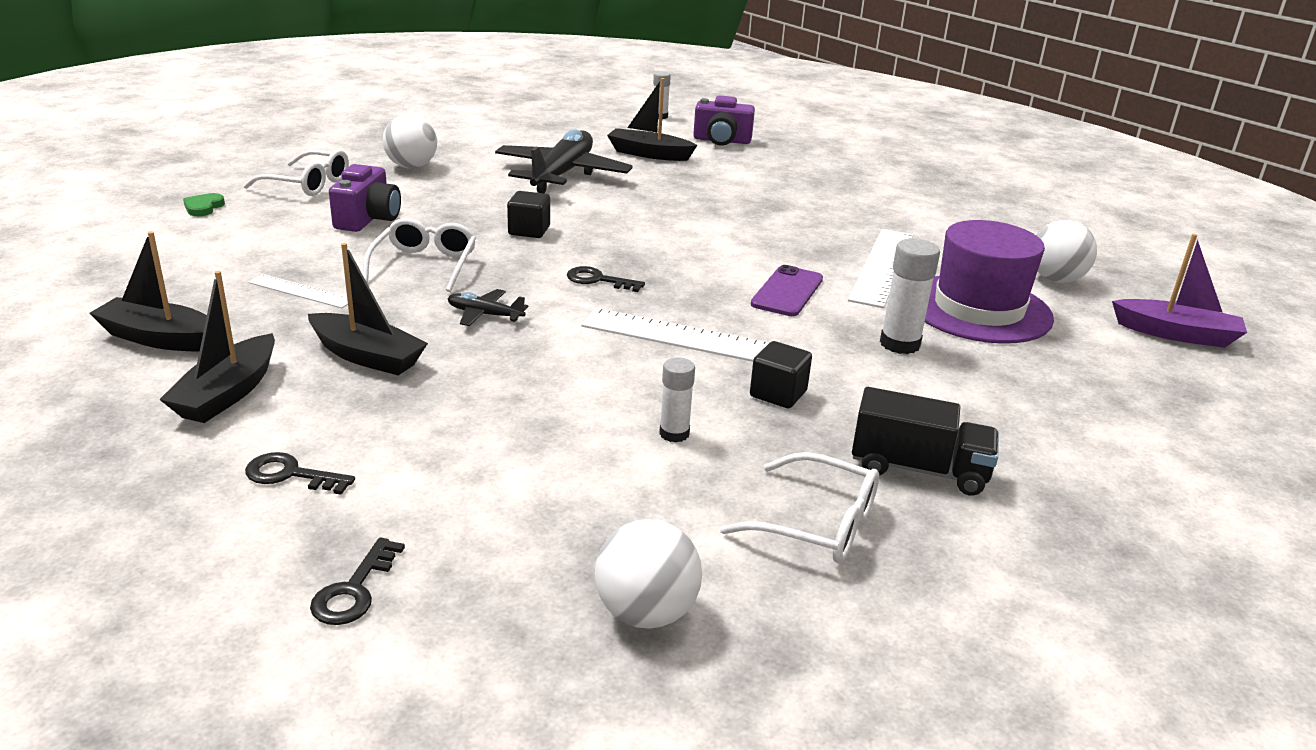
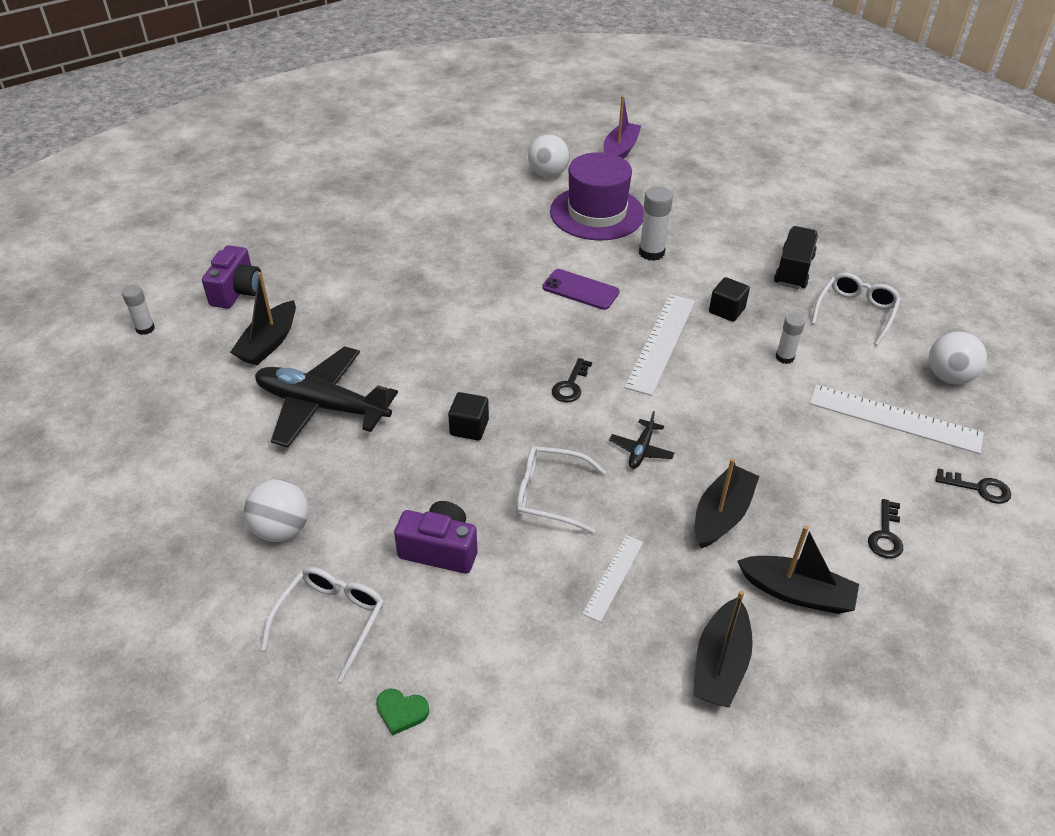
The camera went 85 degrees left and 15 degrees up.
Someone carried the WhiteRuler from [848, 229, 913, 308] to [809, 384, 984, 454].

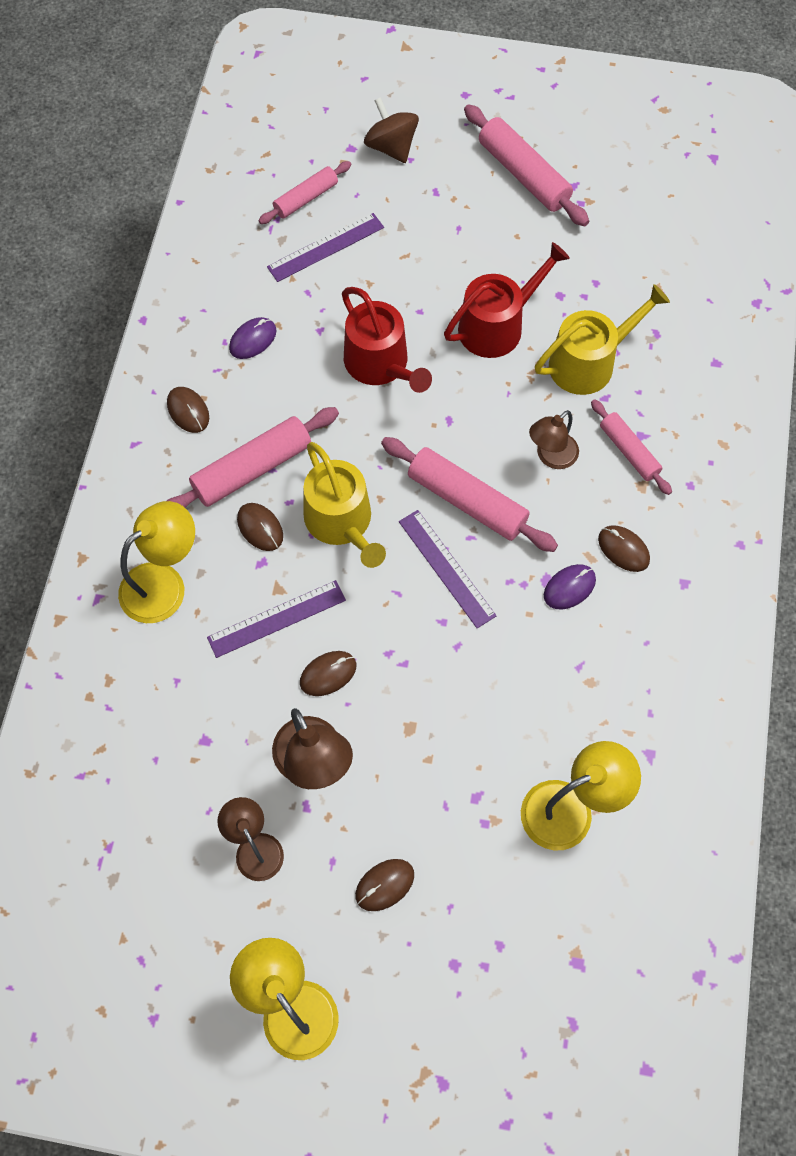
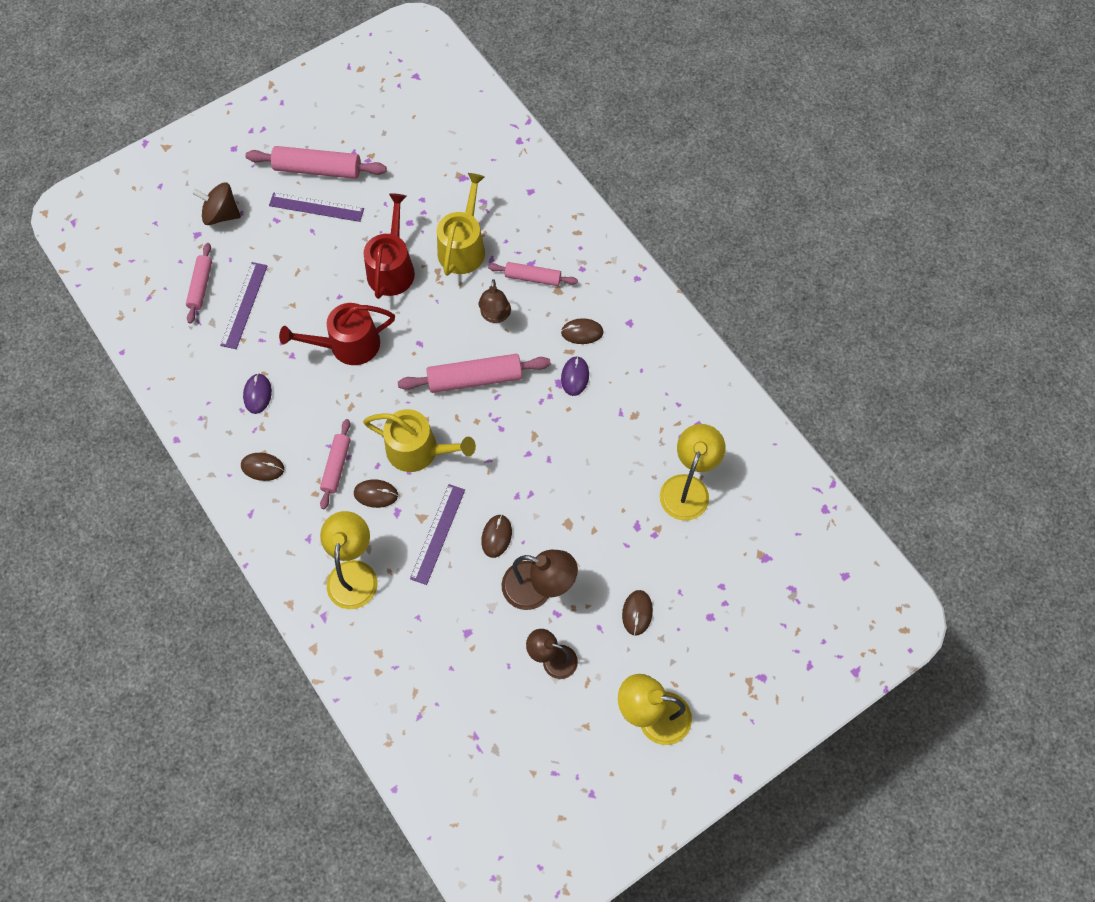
The camera went 45 degrees left and 0 degrees up.
Someone rotated the RedWateringCan at [342, 287, 432, 393] by 150 degrees clockwise.
Someone scaled the PinkRollingPin at [167, 407, 339, 508] by 0.62.
Someone carried the PurpleRuler from [399, 510, 497, 628] to [269, 192, 364, 222].

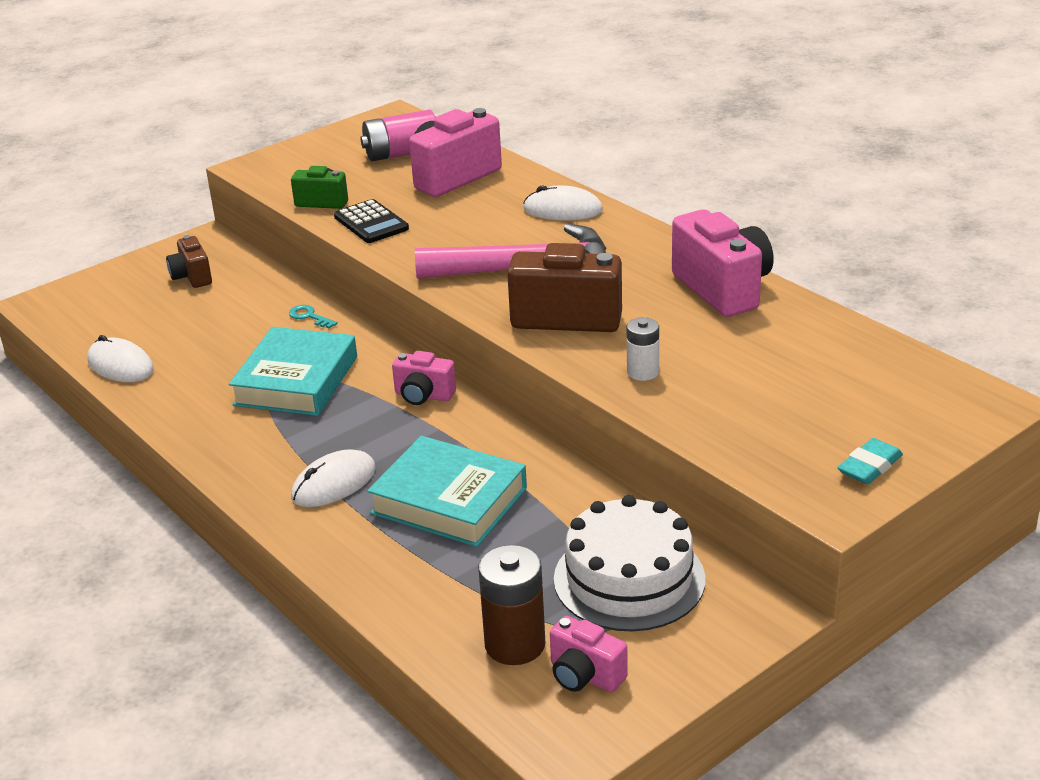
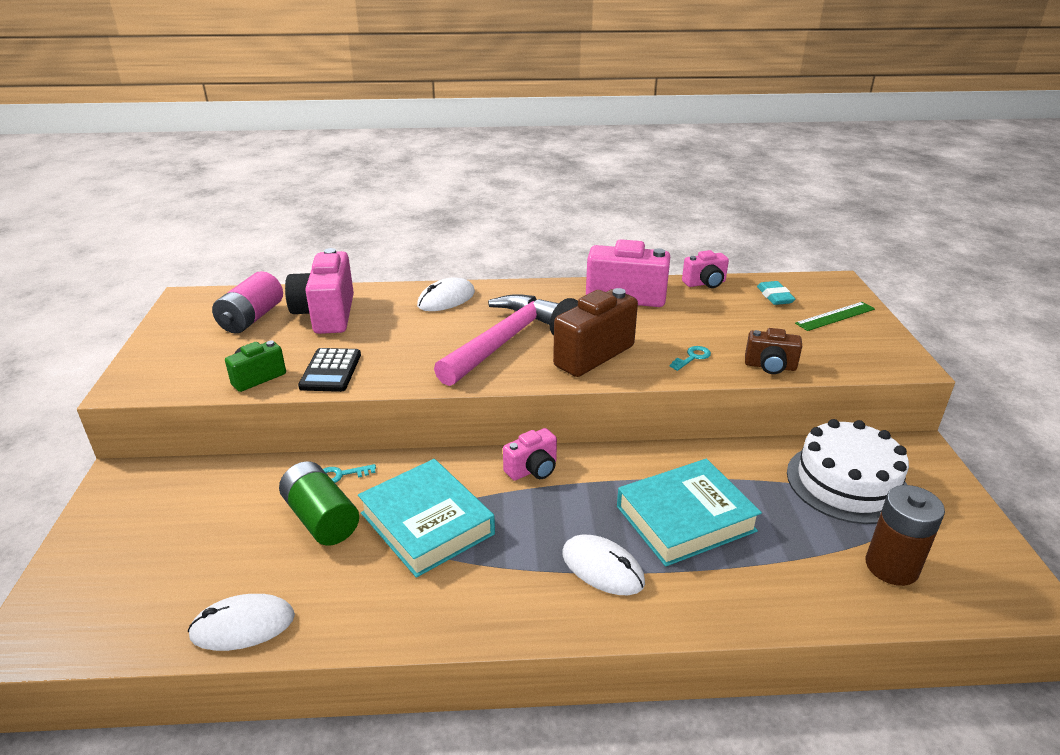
The camera went 55 degrees left and 0 degrees up.
Someone rotated the BlackCalculator at [334, 199, 409, 243] by 90 degrees clockwise.
Someone carried the BrownCamera from [166, 235, 212, 288] to [745, 328, 802, 374].
Someone swapped the WhiteBattery at [627, 317, 659, 381] for the TurquoiseKey at [670, 346, 711, 371].
Someone carried the TurquoiseEraser from [837, 438, 903, 484] to [757, 281, 795, 305].
Someone rotated the WhiteMouse at [291, 449, 376, 507] by 45 degrees counterclockwise.
Someone carried the PinkCamera from [550, 616, 628, 692] to [682, 250, 729, 288].
Someone put down the GreenRuler at [795, 302, 875, 331].
Someone put down the GreenBattery at [279, 461, 359, 546].

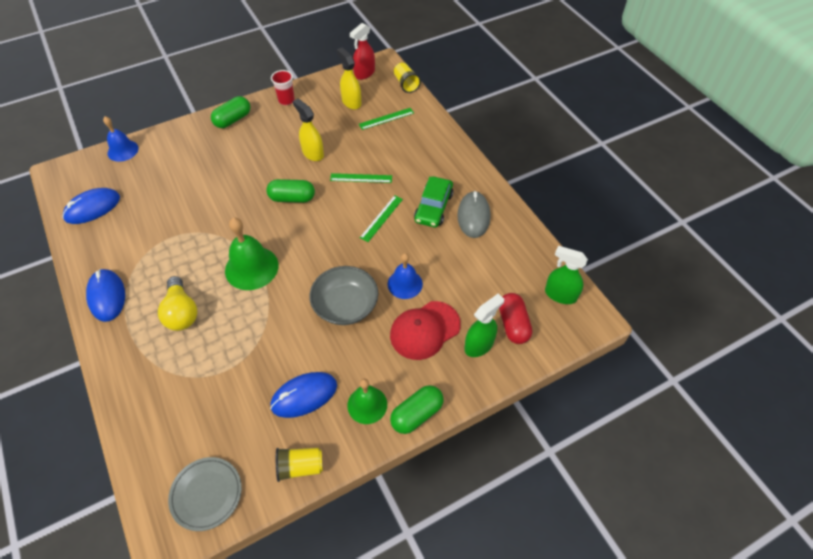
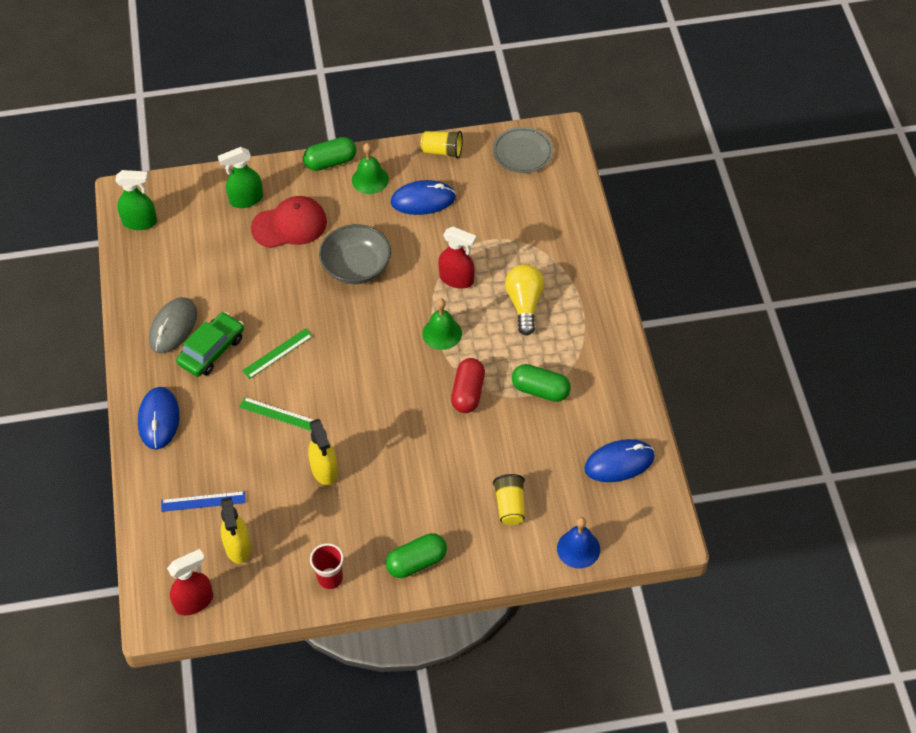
The camera went 160 degrees left and 0 degrees up.
Someone carried the YellowCup from [394, 62, 421, 93] to [493, 474, 525, 525].
Someone repainted the GreenRuler at [359, 108, 414, 130], which became the BlueRuler at [161, 491, 246, 512].
Someone carried the GreenCapsule from [266, 179, 315, 203] to [512, 364, 571, 402].
Someone scaled the GreenBell at [225, 218, 279, 290] by 0.65.
Someone rotated the GreenSprayBottle at [545, 246, 588, 304] by 45 degrees counterclockwise.
Someone took away the BlueBell at [388, 253, 423, 299].
Someone carried the BlueMouse from [86, 269, 125, 322] to [138, 387, 179, 450].
Someone carried the RedCapsule from [499, 293, 532, 344] to [451, 358, 485, 413].
Someone put down the RedSprayBottle at [438, 227, 477, 288].

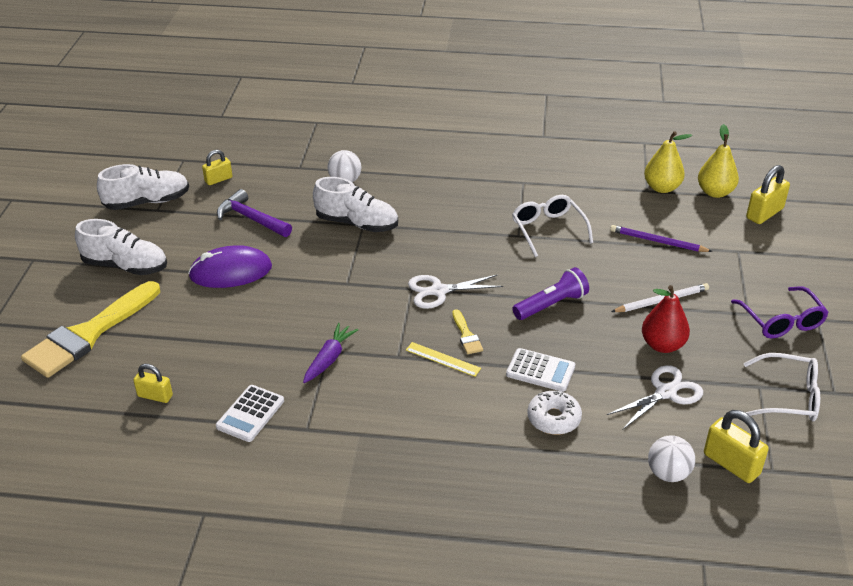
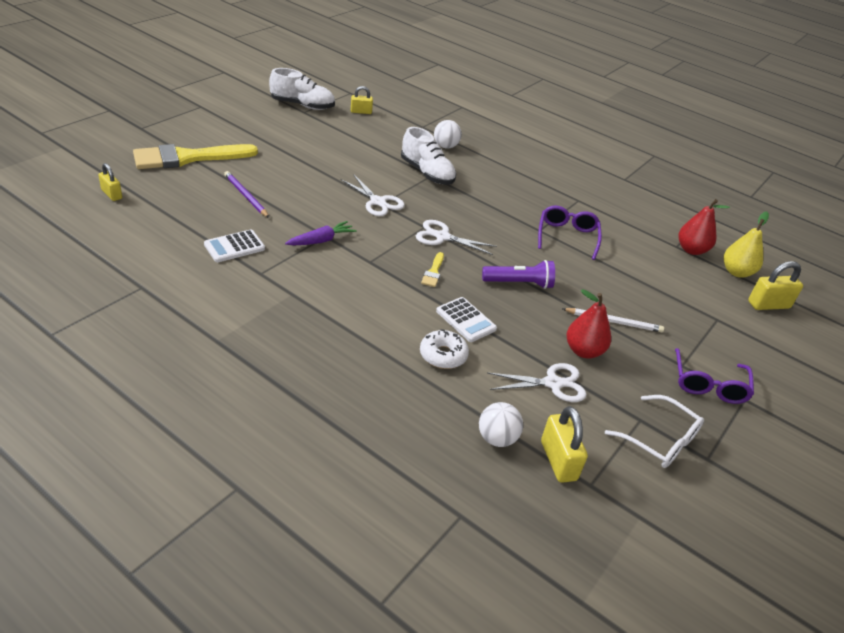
The camera went 25 degrees right and 0 degrees up.
Someone repainted the YellowPear at [644, 131, 692, 193], which became the RedPear at [679, 199, 730, 255].
Someone took away the PurpleHammer at [217, 189, 292, 237].
Someone repainted the WhiteGlasses at [512, 195, 593, 257], which became the PurpleGlasses at [538, 205, 602, 260].
Someone took away the WhiteShoe at [75, 219, 167, 275].
Someone carried the PurplePencil from [610, 225, 713, 252] to [224, 171, 269, 218].
Someone took away the PurpleMouse at [188, 245, 272, 288].
Someone took away the YellowRuler at [406, 342, 481, 377].
Someone carried the YellowPadlock from [133, 364, 173, 403] to [98, 163, 122, 201].
Someone put down the WhiteScissors at [340, 174, 404, 216].

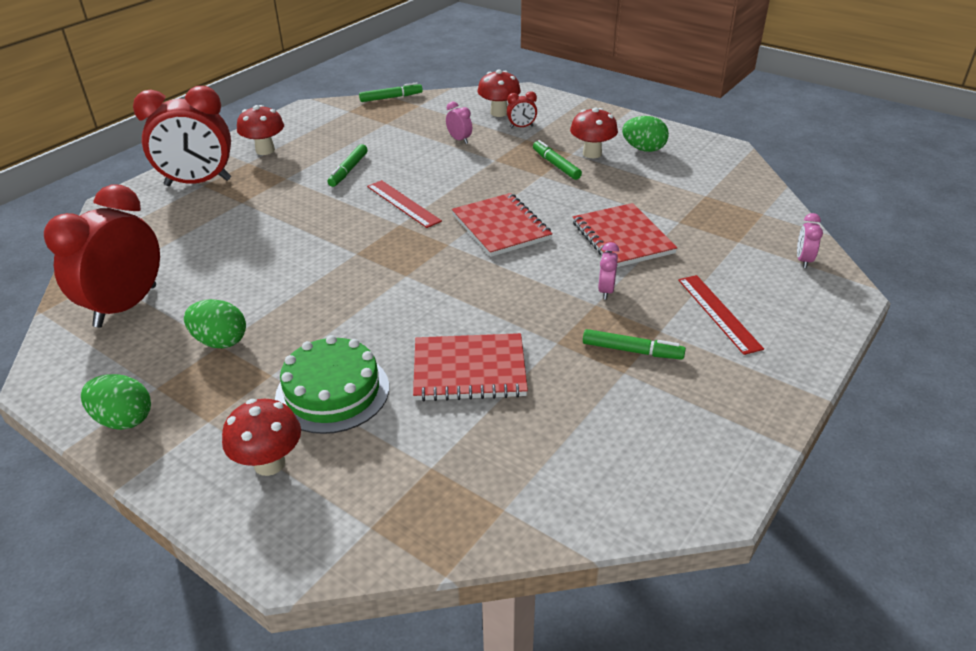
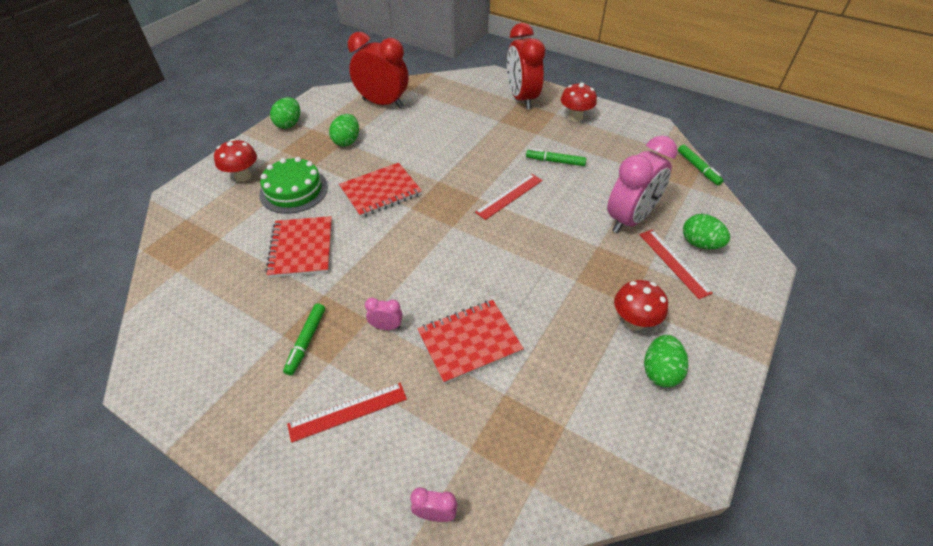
The camera went 85 degrees right and 10 degrees up.
Someone swapped the RedMushroom at [478, 70, 521, 117] for the GreenEgg at [683, 214, 730, 250].
Someone swapped the RedClock at [507, 91, 537, 128] for the RedRuler at [639, 230, 713, 299].
Someone scaled the PinkClock at [446, 102, 472, 144] by 2.43.
Someone took away the GreenMarker at [533, 140, 582, 180].
Someone carried the RedNotebook from [452, 193, 553, 257] to [339, 163, 422, 218].

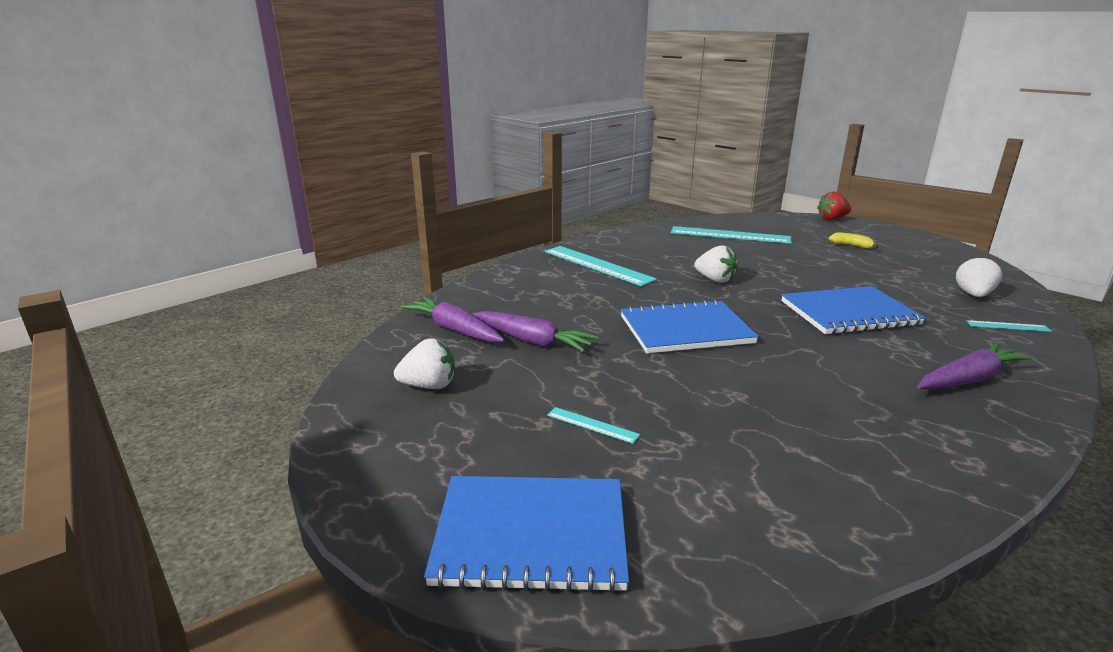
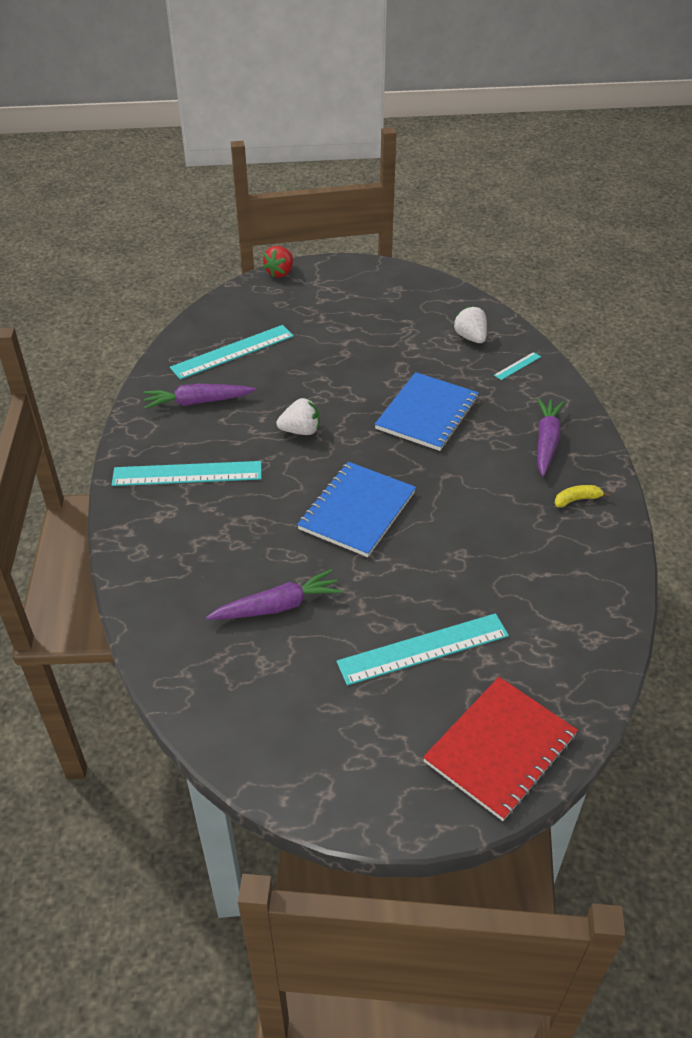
The camera went 50 degrees left and 20 degrees up.
Someone carried the YellowBanana from [829, 233, 879, 248] to [554, 485, 610, 507].
Someone carried the PurpleCarrot from [401, 297, 505, 342] to [143, 384, 256, 409].
Someone took away the WhiteStrawberry at [394, 338, 455, 389].
Someone scaled the TurquoiseRuler at [547, 407, 640, 444] by 2.24.
Someone repainted the BlueNotebook at [424, 476, 629, 593], which became the RedNotebook at [423, 677, 578, 821].

